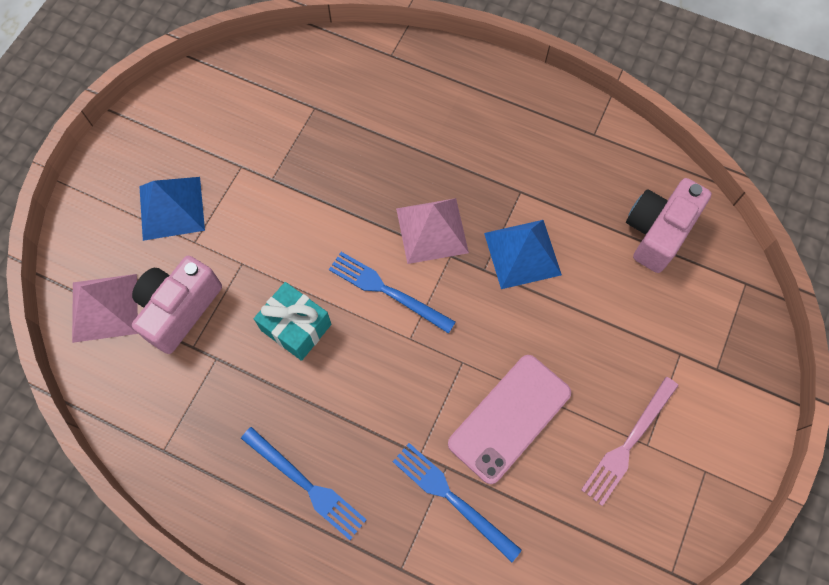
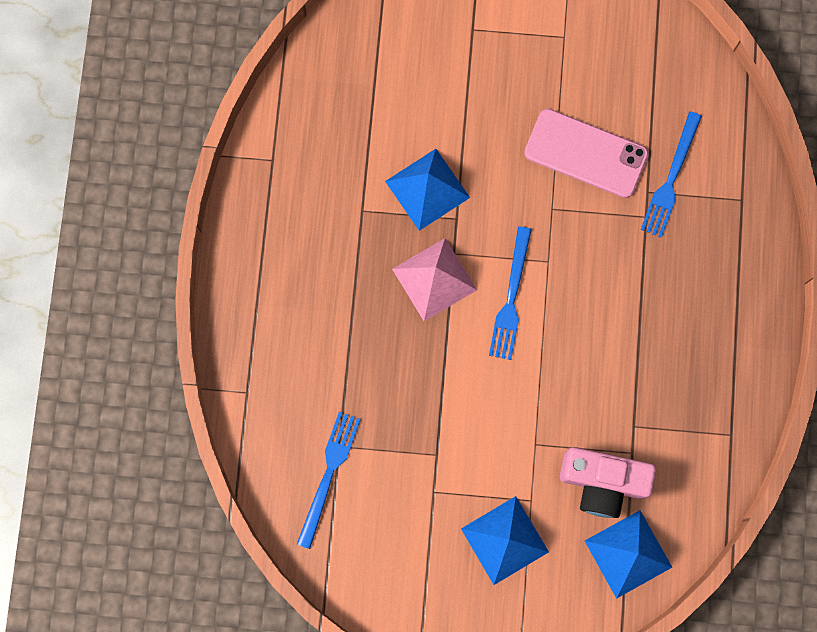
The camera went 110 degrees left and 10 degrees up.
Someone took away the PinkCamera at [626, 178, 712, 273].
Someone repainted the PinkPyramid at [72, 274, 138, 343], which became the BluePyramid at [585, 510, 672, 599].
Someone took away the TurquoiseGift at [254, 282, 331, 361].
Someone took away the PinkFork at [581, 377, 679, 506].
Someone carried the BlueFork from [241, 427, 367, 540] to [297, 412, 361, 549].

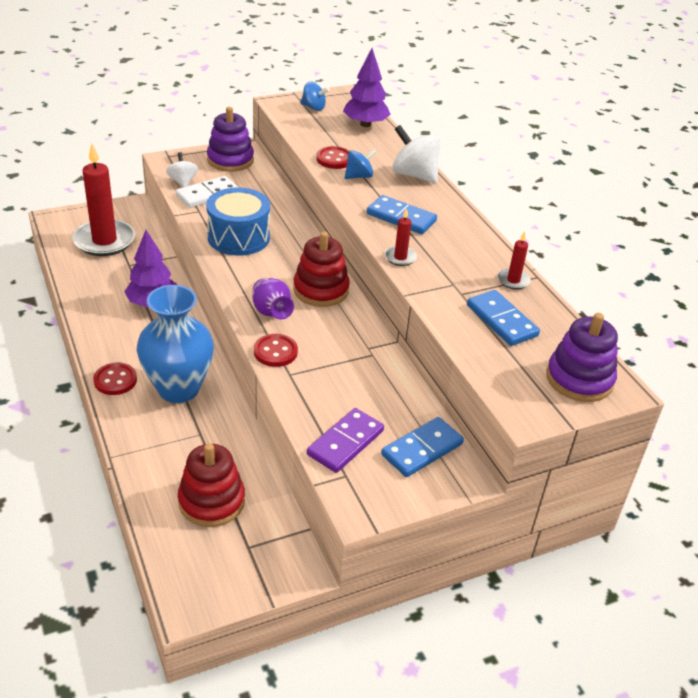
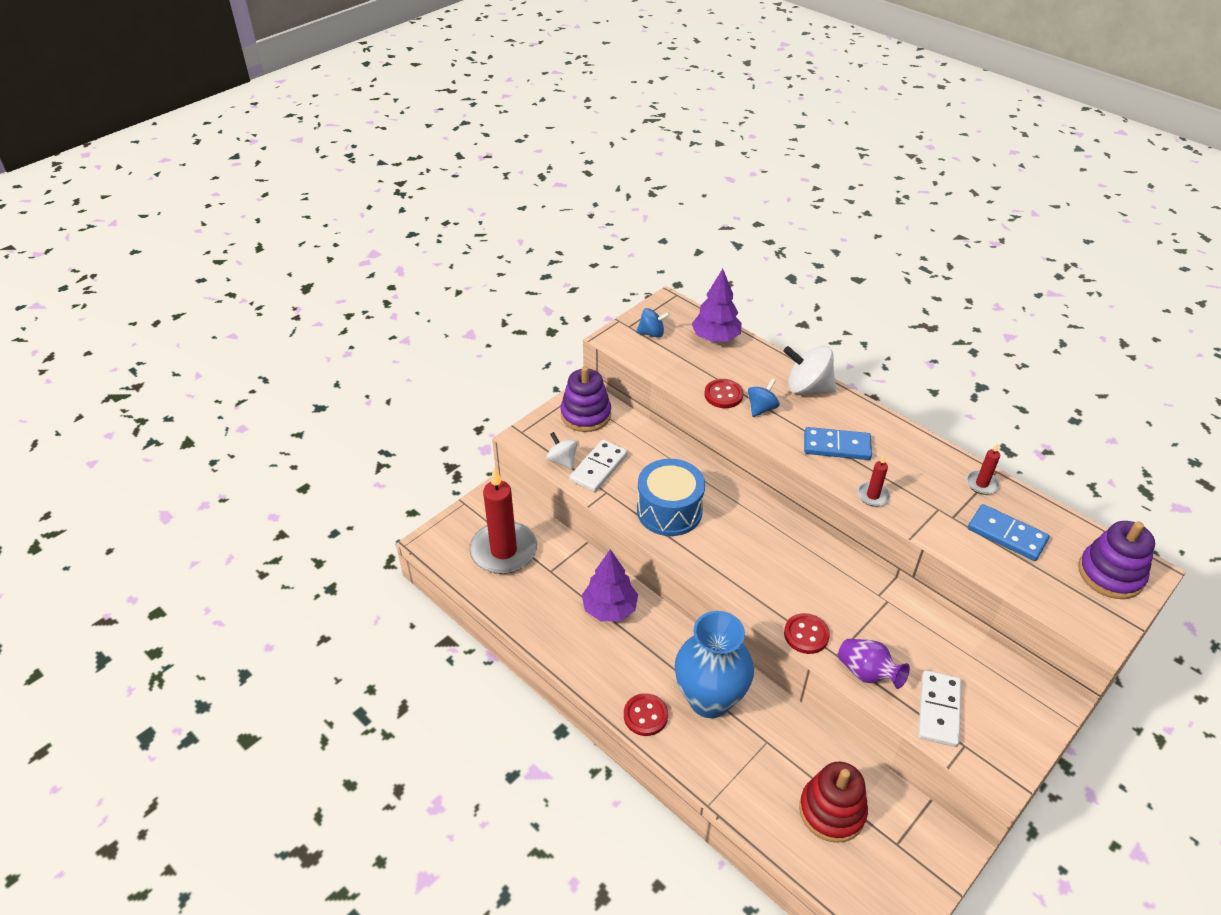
The camera went 20 degrees left and 5 degrees up.
Someone took away the RedStackingToy at [293, 232, 350, 307].
Someone carried the PurpleVase from [252, 278, 294, 319] to [838, 639, 910, 689].
Someone repainted the PurpleDomino at [307, 408, 384, 473], which became the WhiteDomino at [918, 670, 962, 747].
Someone took away the BlueDomino at [381, 417, 464, 477].

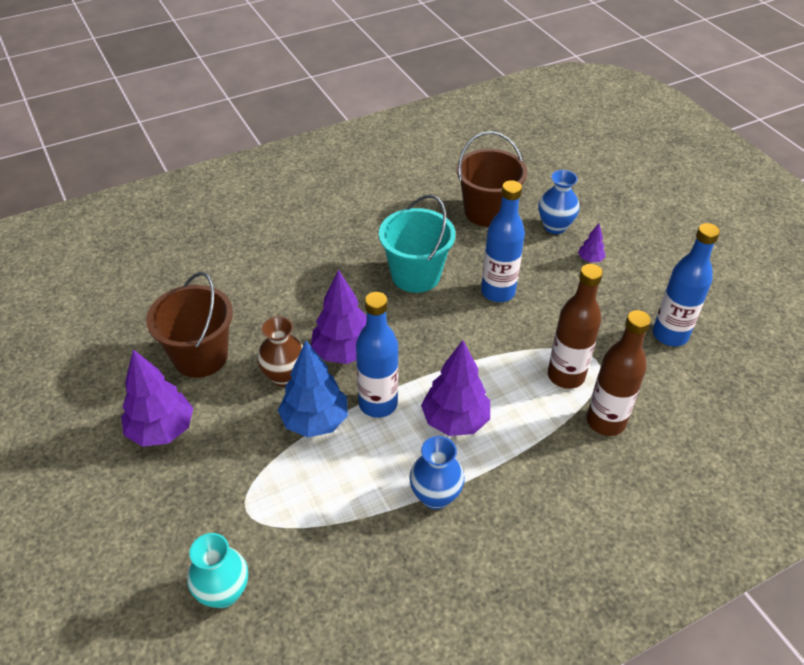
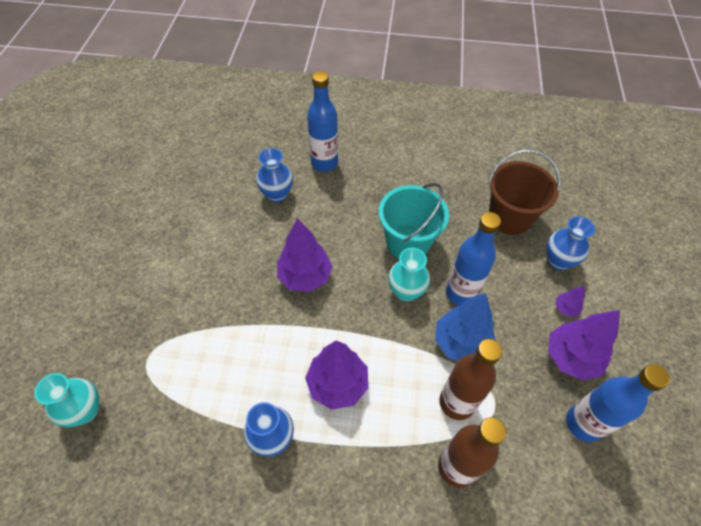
The camera went 35 degrees right and 10 degrees up.
Someone took away the BrownBucket at [146, 272, 233, 378].
Someone carried the BlueBottle from [356, 292, 399, 418] to [307, 71, 338, 172].
Someone took away the BrownVase at [257, 316, 303, 387].
Someone carried the BlueTree from [278, 341, 348, 437] to [435, 293, 496, 361].
Someone carried the PurpleTree from [121, 349, 193, 447] to [548, 310, 620, 381].
Someone put down the BlueVase at [256, 148, 293, 202].
Someone put down the TurquoiseVase at [388, 248, 430, 302].

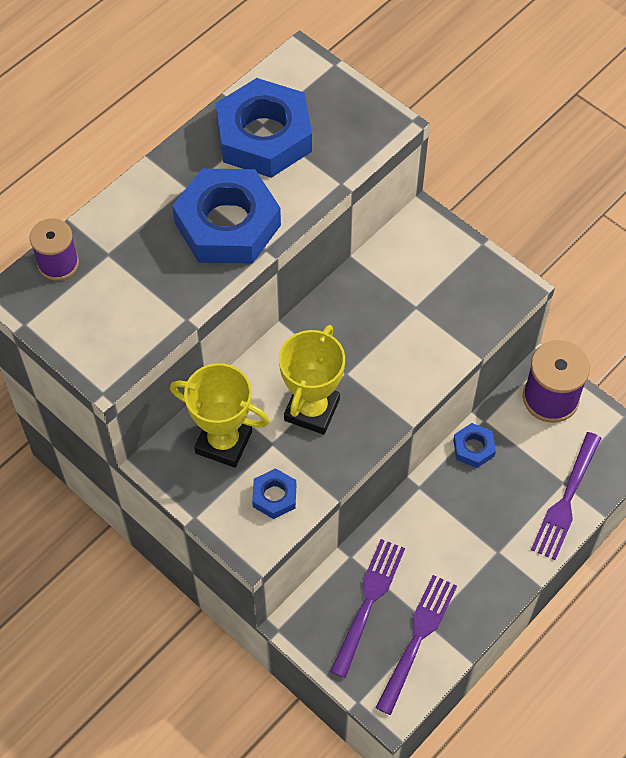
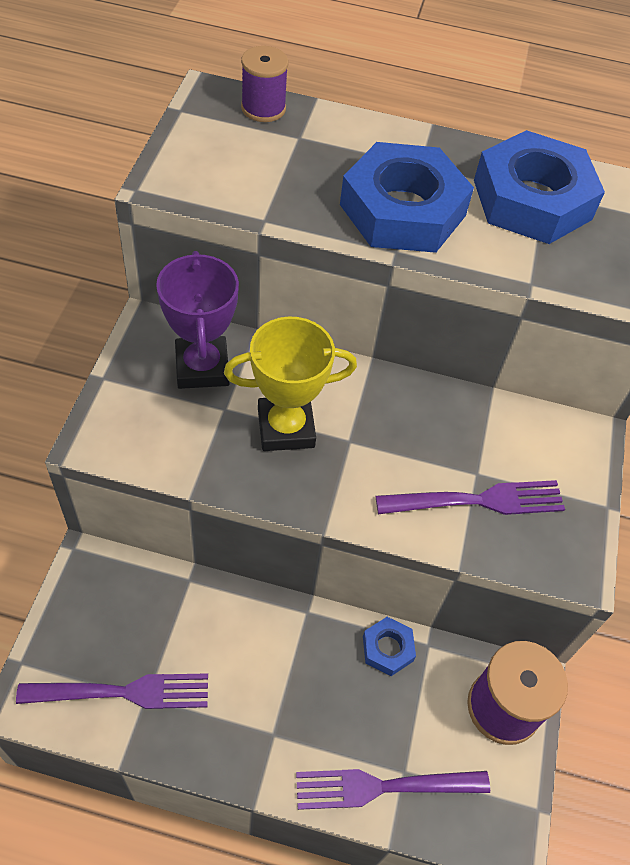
The camera went 55 degrees right and 5 degrees down.
Someone repainted the YellowTrophy at [170, 363, 270, 468], which became the PurpleTrophy at [156, 251, 239, 389].
Someone took away the BlueNut at [252, 468, 296, 519].
Someone carried the PurpleFork from [330, 539, 405, 678] to [376, 480, 565, 515].

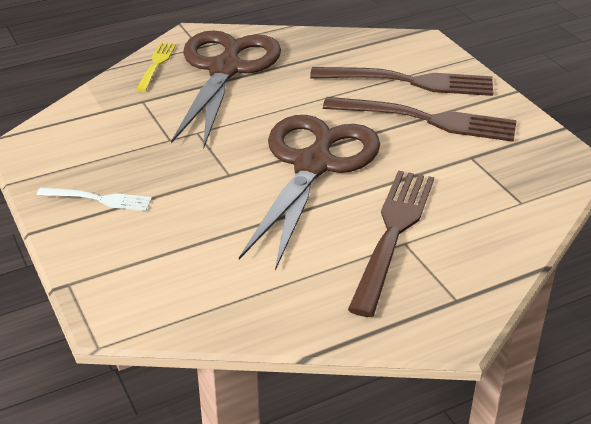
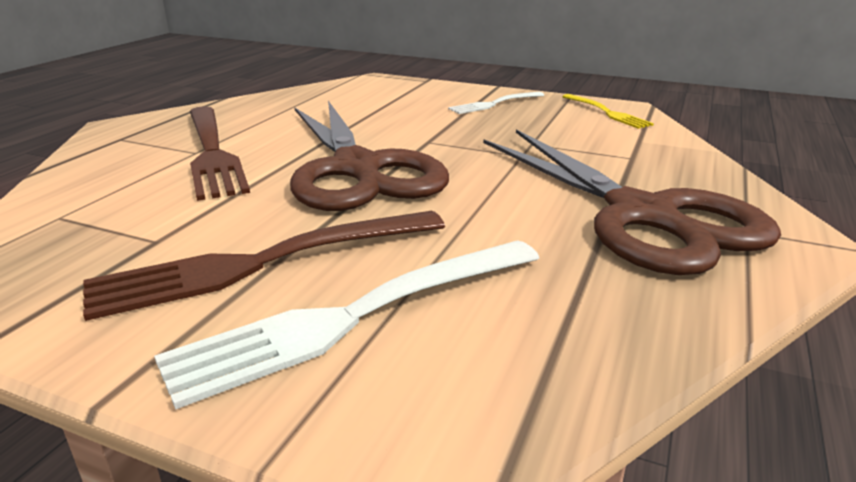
The camera went 140 degrees right and 10 degrees down.
Someone carried the YellowFork from [136, 42, 176, 92] to [562, 94, 654, 129].
Someone repainted the BrownFork at [310, 67, 493, 96], which became the WhiteFork at [154, 240, 539, 410].

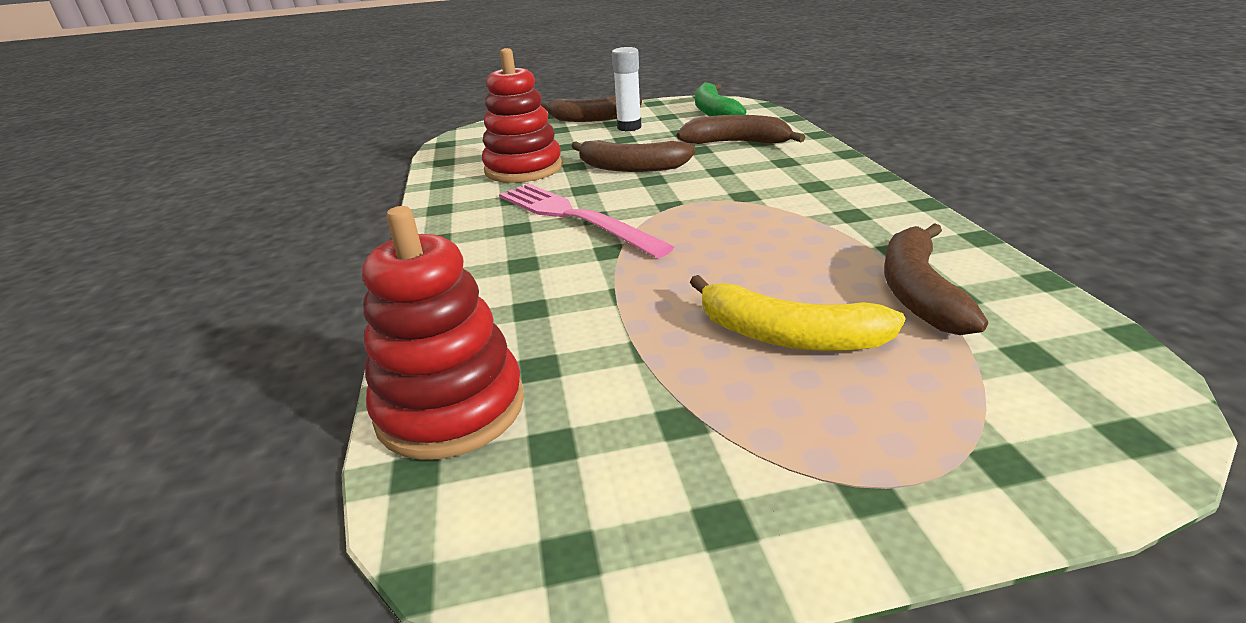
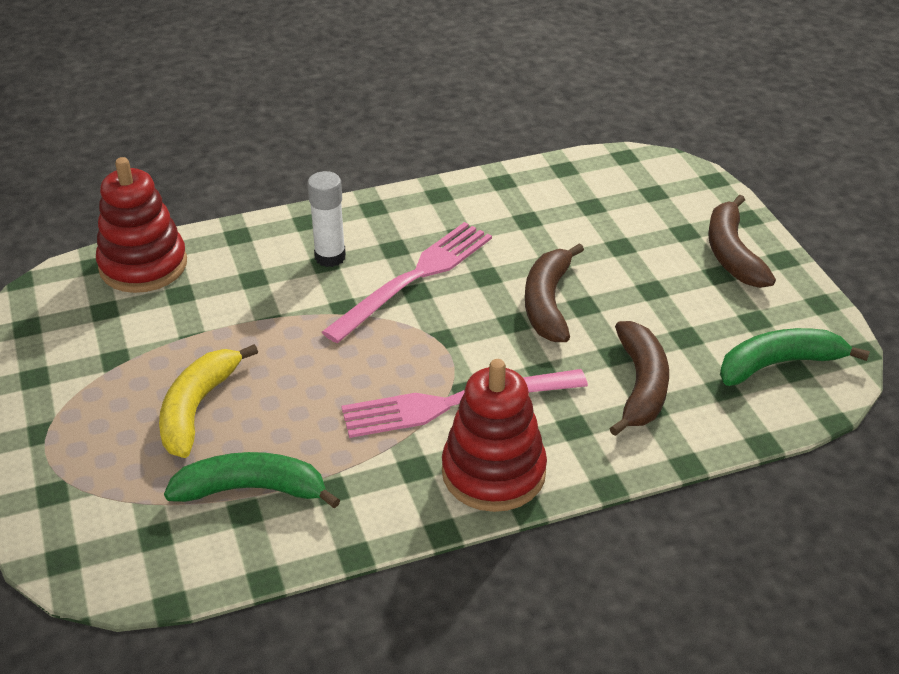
The camera went 80 degrees right and 10 degrees up.
Someone carried the WhiteGlueStick from [612, 47, 642, 131] to [308, 171, 346, 267].
Someone carried the RedStackingToy from [482, 48, 562, 183] to [442, 359, 547, 512].
Someone repainted the BrownBanana at [884, 223, 988, 335], which became the GreenBanana at [164, 452, 340, 508].
Someone put down the PinkFork at [341, 369, 588, 438].

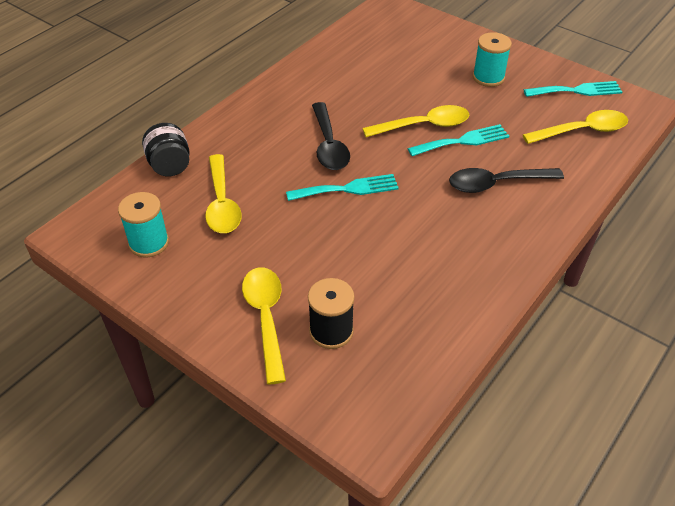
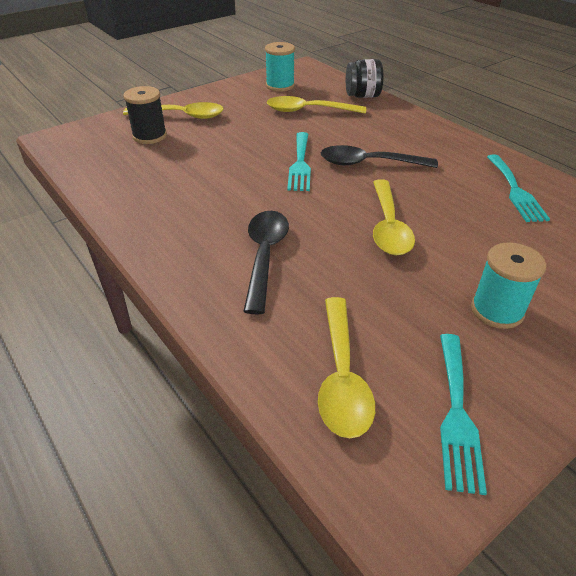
The camera went 105 degrees right and 5 degrees down.
Someone carried the TurquoiseFork from [408, 124, 509, 156] to [487, 155, 550, 222].

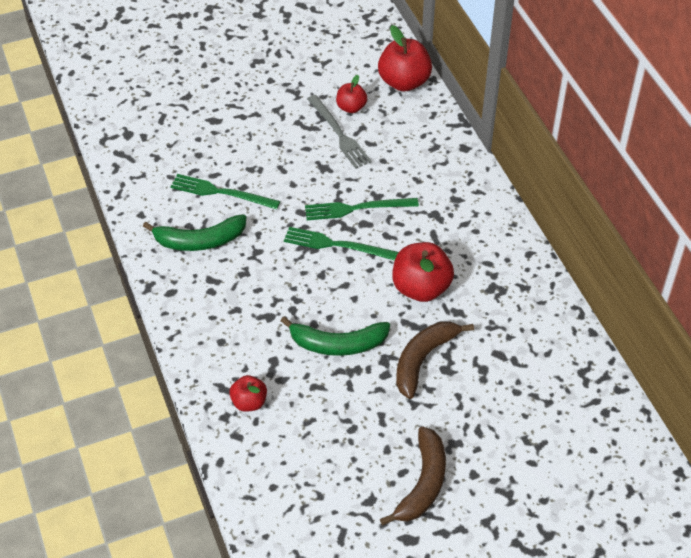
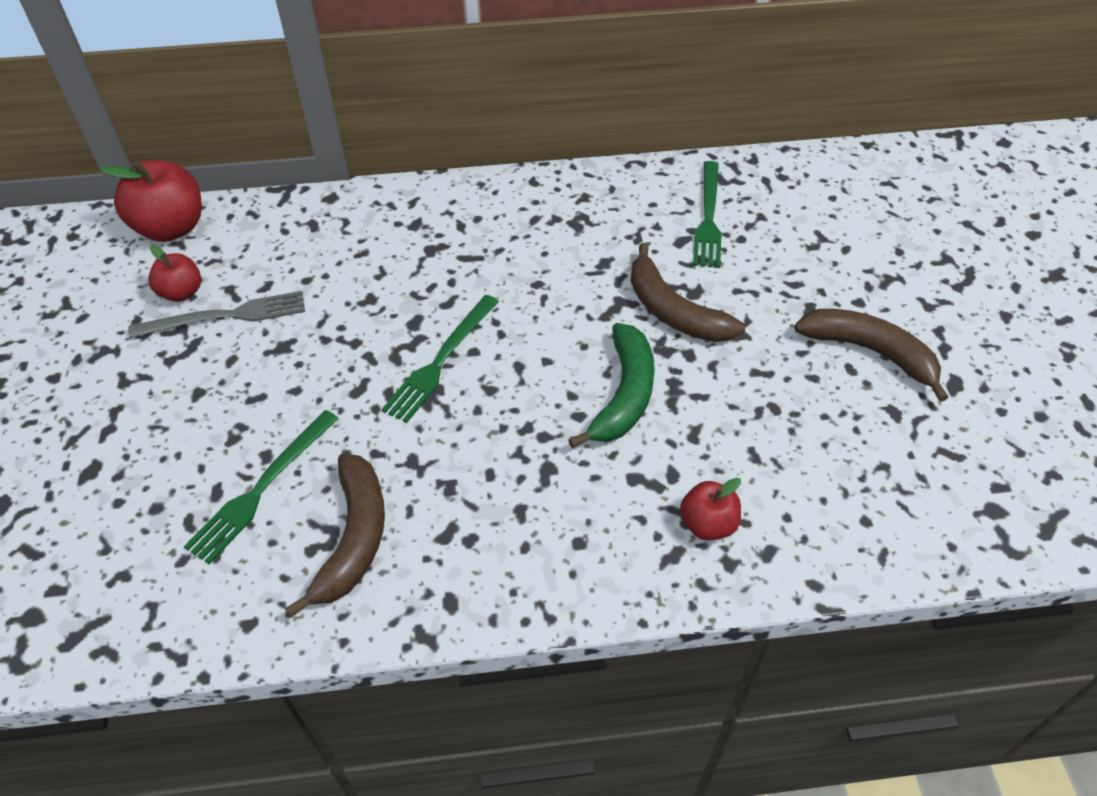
The camera went 75 degrees left and 0 degrees up.
Someone carried the GreenFork from [305, 198, 419, 220] to [693, 161, 722, 268].
Someone repainted the GreenBanana at [143, 214, 246, 251], which became the BrownBanana at [285, 454, 385, 617].
Someone took away the RedApple at [392, 242, 454, 302].

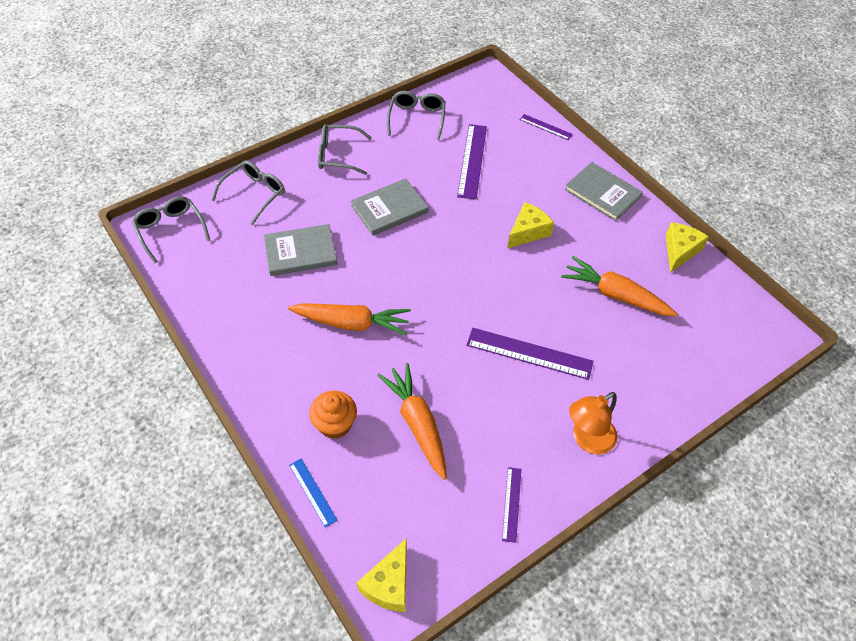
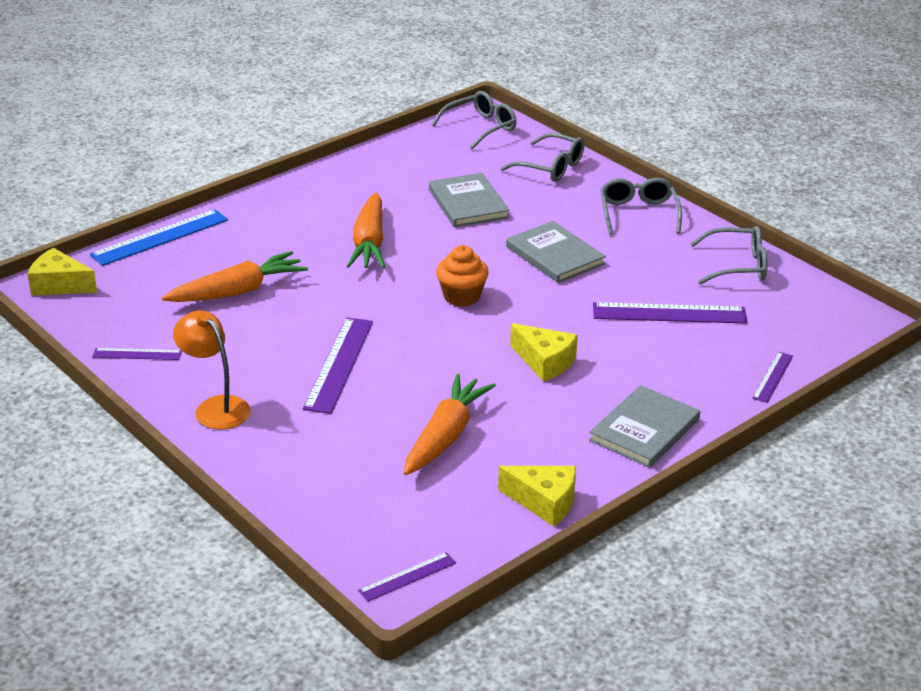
The camera went 85 degrees right and 20 degrees down.
Someone carried the OrangeCupcake from [309, 391, 357, 439] to [436, 245, 489, 307].
Someone scaled the BlueRuler at [289, 459, 337, 527] by 1.83.
Someone put down the PurpleRuler at [358, 552, 456, 602].

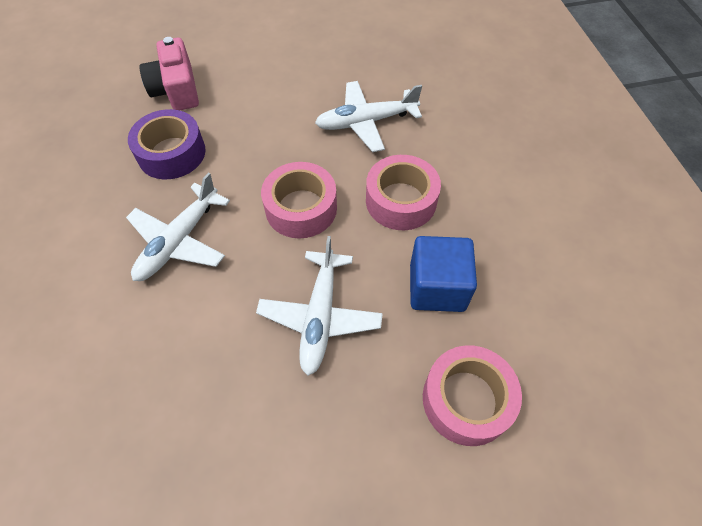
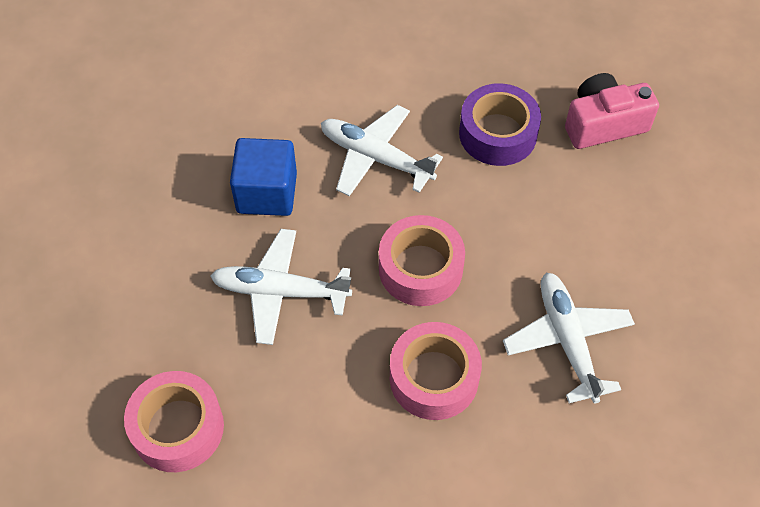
The camera went 90 degrees right and 0 degrees up.
Someone carried the BlueCube from [410, 236, 477, 312] to [230, 138, 297, 216].

